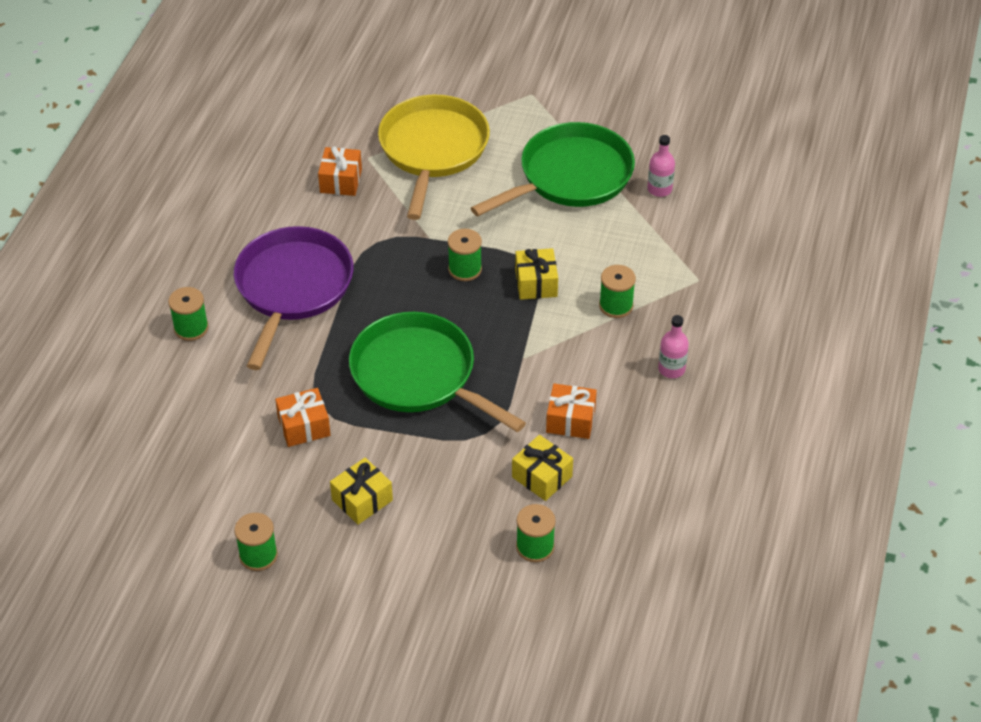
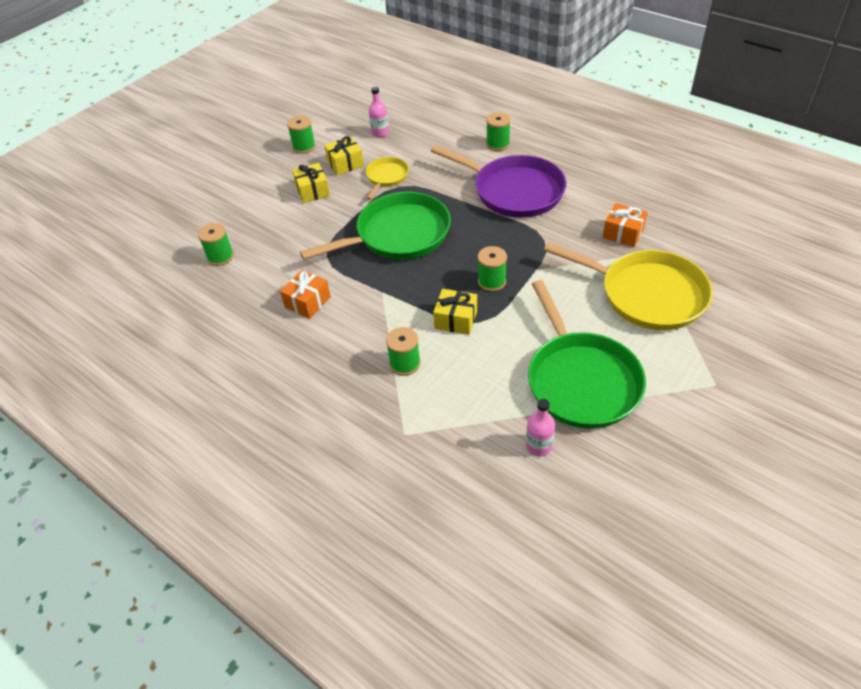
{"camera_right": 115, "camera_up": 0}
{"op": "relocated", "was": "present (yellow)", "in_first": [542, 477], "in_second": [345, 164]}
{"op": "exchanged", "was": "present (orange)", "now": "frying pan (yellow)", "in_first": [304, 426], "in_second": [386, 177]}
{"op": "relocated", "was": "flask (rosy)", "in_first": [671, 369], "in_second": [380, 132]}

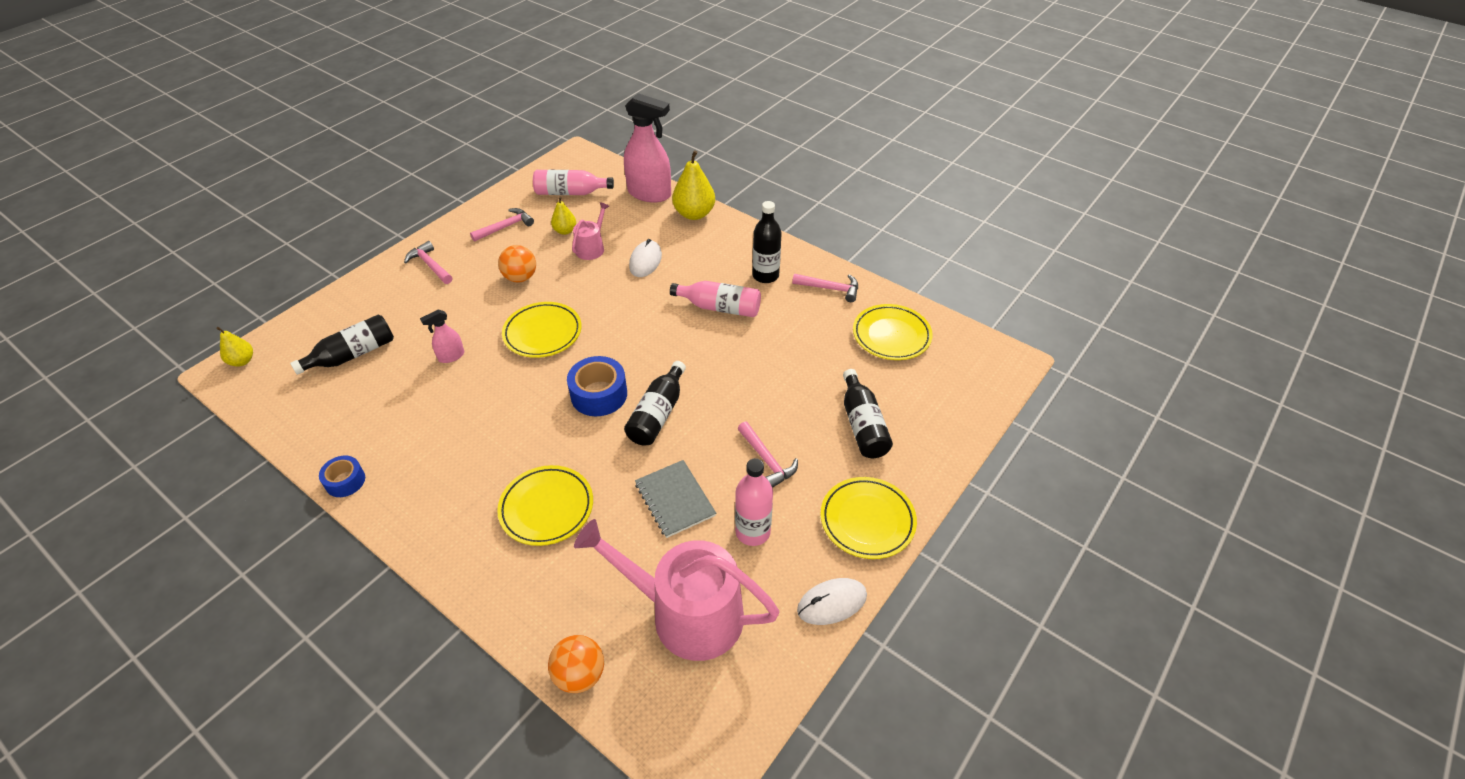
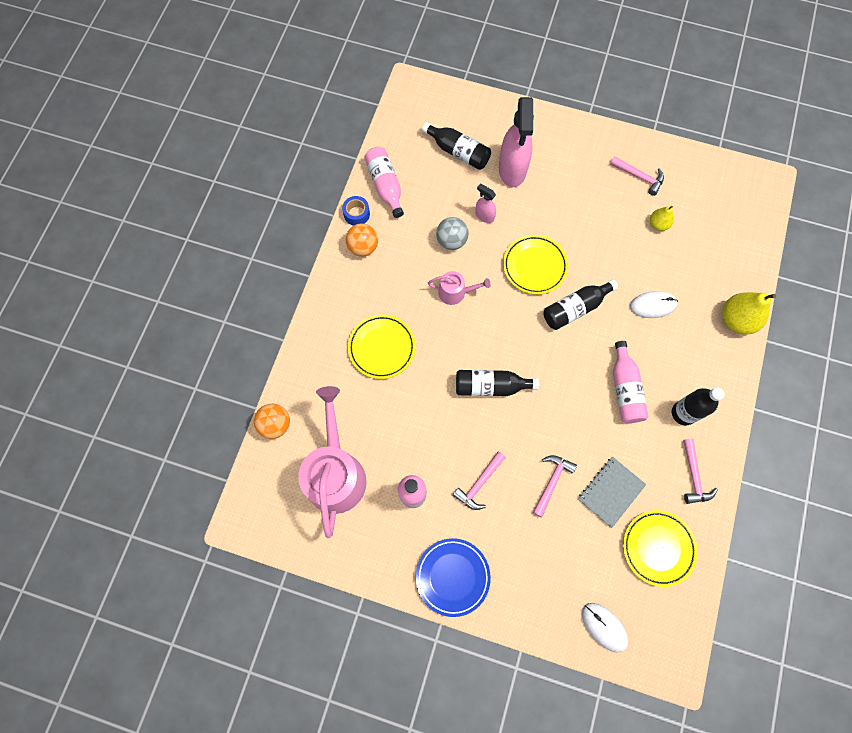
{"camera_right": 70, "camera_up": 25}
{"op": "relocated", "was": "ball (orange)", "in_first": [520, 277], "in_second": [363, 247]}
{"op": "relocated", "was": "flask (rosy)", "in_first": [570, 192], "in_second": [385, 185]}
{"op": "colour", "was": "dinner plate (yellow)", "now": "dinner plate (cobalt)", "in_first": [867, 520], "in_second": [452, 576]}
{"op": "relocated", "was": "watering pot (rosy)", "in_first": [592, 248], "in_second": [455, 292]}
{"op": "appeared", "now": "ball (gray)", "in_second": [451, 241]}
{"op": "relocated", "was": "spray cleaner (rosy)", "in_first": [649, 194], "in_second": [512, 170]}
{"op": "relocated", "was": "carpenter's hammer (rosy)", "in_first": [430, 265], "in_second": [551, 482]}
{"op": "relocated", "was": "flask (ebony)", "in_first": [862, 425], "in_second": [575, 308]}
{"op": "relocated", "was": "notepad (gray)", "in_first": [675, 500], "in_second": [610, 492]}
{"op": "relocated", "was": "computer mouse (white)", "in_first": [832, 603], "in_second": [604, 627]}
{"op": "missing", "was": "toy pear (yellow)", "in_first": [242, 361]}
{"op": "missing", "was": "sticky tape (cobalt)", "in_first": [599, 394]}

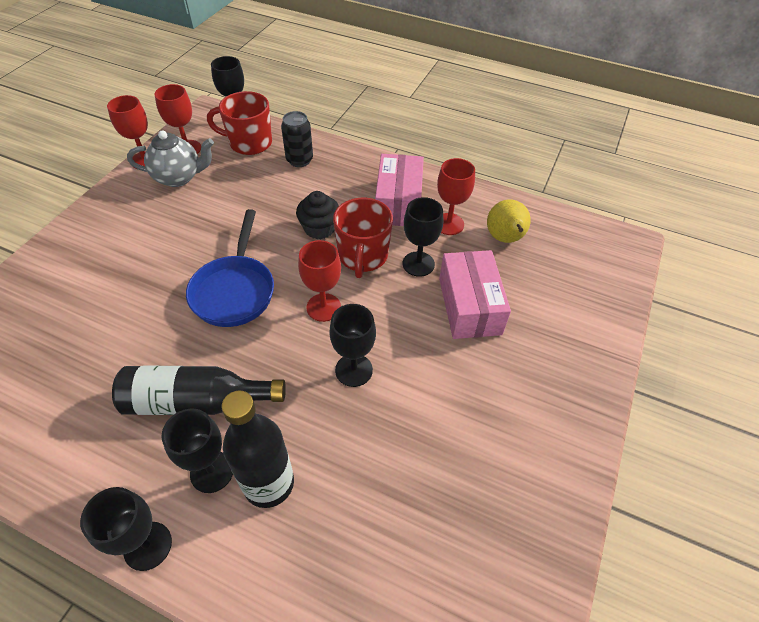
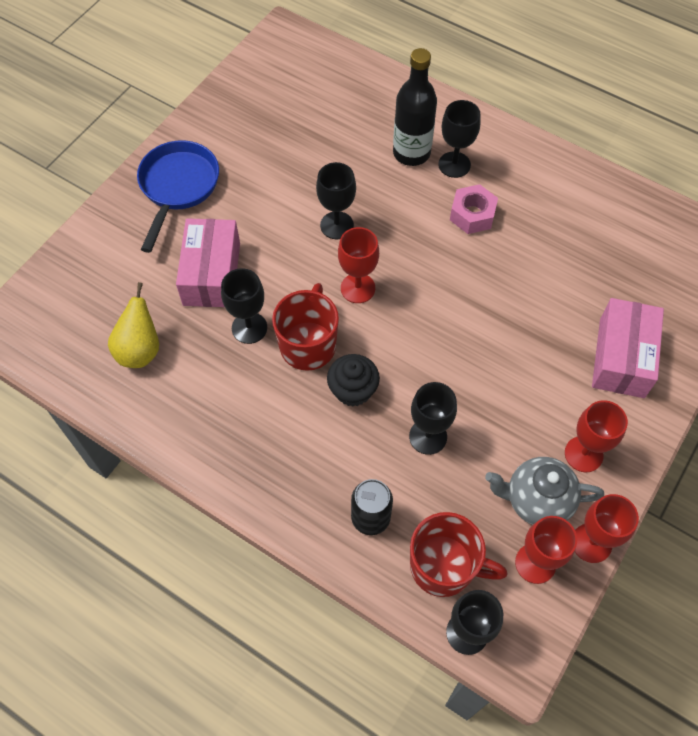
{"camera_right": -170, "camera_up": 10}
{"op": "relocated", "was": "frying pan (cobalt)", "in_first": [234, 290], "in_second": [178, 187]}
{"op": "relocated", "was": "chalice (ebony)", "in_first": [148, 546], "in_second": [428, 436]}
{"op": "exchanged", "was": "flask (ebony)", "now": "hex nut (rosy)", "in_first": [197, 401], "in_second": [472, 215]}
{"op": "relocated", "was": "chalice (scarlet)", "in_first": [448, 224], "in_second": [583, 454]}
{"op": "relocated", "was": "parcel (rosy)", "in_first": [398, 202], "in_second": [622, 357]}

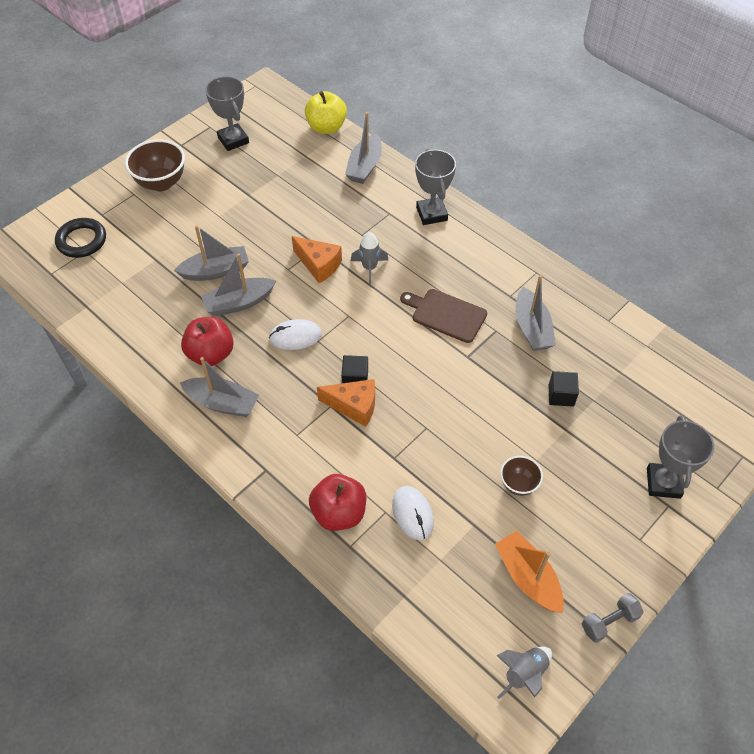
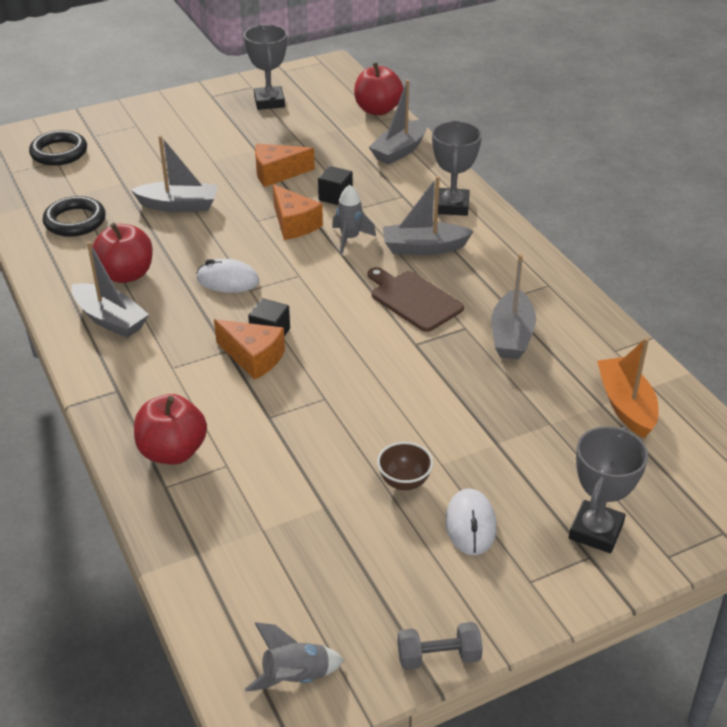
{"camera_right": 20, "camera_up": -15}
{"op": "appeared", "now": "ring (ebony)", "in_second": [75, 221]}
{"op": "appeared", "now": "piece of cheese (orange)", "in_second": [277, 173]}
{"op": "relocated", "was": "solid cube (ebony)", "in_first": [561, 395], "in_second": [335, 197]}
{"op": "colour", "was": "apple (yellow)", "now": "apple (scarlet)", "in_first": [326, 127], "in_second": [377, 110]}
{"op": "relocated", "was": "sailboat (gray)", "in_first": [239, 303], "in_second": [423, 248]}
{"op": "relocated", "was": "computer mouse (white)", "in_first": [412, 514], "in_second": [470, 525]}
{"op": "relocated", "was": "sailboat (orange)", "in_first": [528, 577], "in_second": [626, 405]}
{"op": "missing", "was": "bowl (russet)", "in_first": [161, 183]}

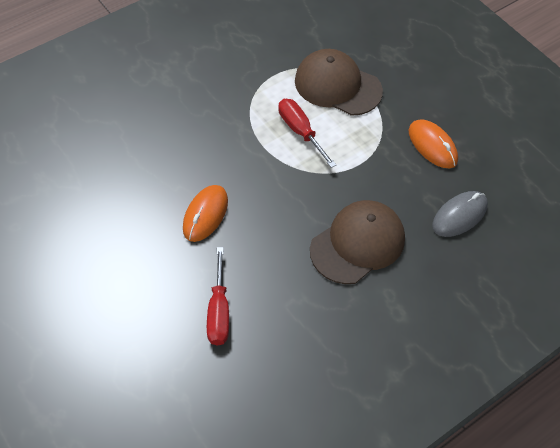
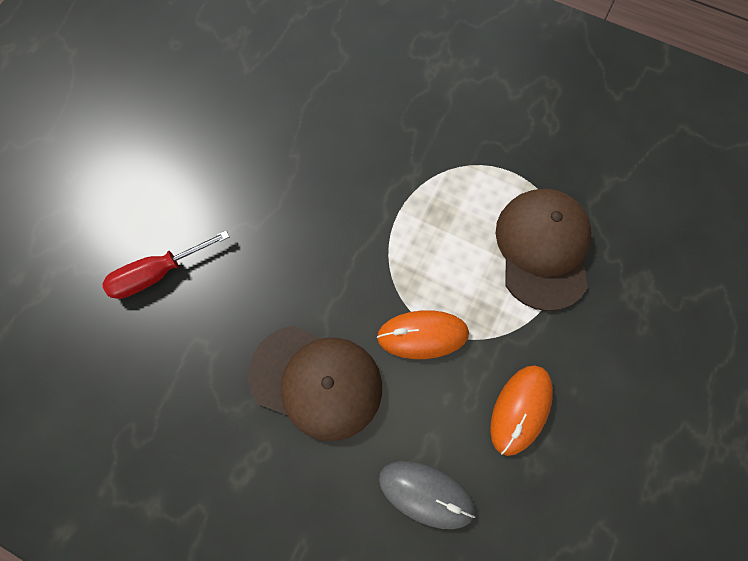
{"camera_right": 65, "camera_up": 15}
{"op": "relocated", "was": "computer mouse (orange)", "in_first": [205, 214], "in_second": [422, 335]}
{"op": "missing", "was": "screwdriver (scarlet)", "in_first": [300, 132]}

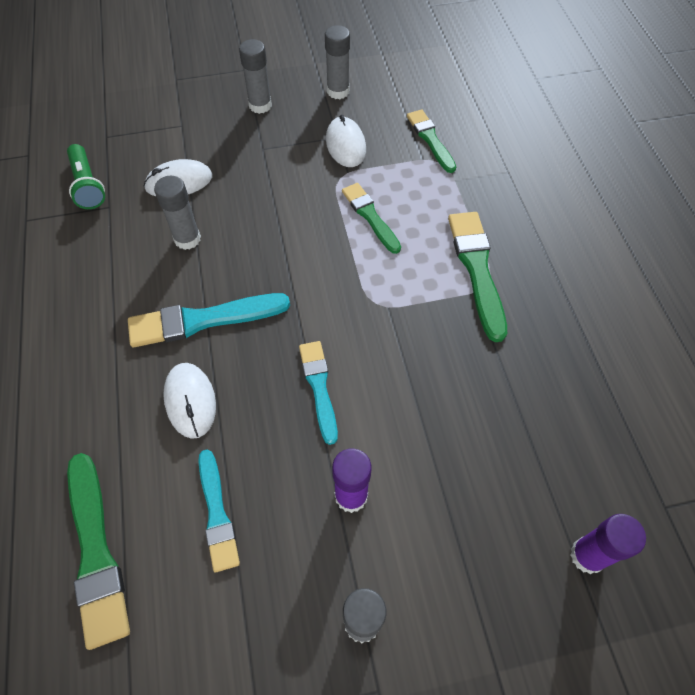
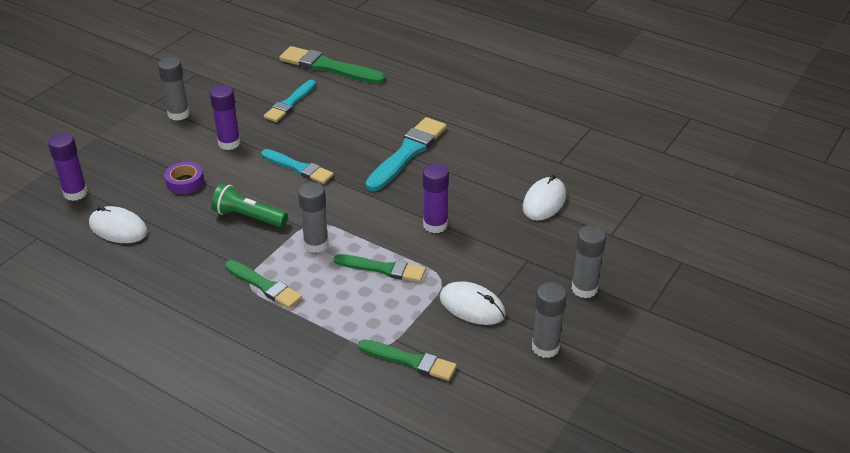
{"camera_right": 135, "camera_up": -20}
{"op": "relocated", "was": "computer mouse (white)", "in_first": [190, 401], "in_second": [118, 228]}
{"op": "appeared", "now": "sticky tape (violet)", "in_second": [185, 182]}
{"op": "relocated", "was": "pocket torch (emerald)", "in_first": [87, 185], "in_second": [248, 217]}
{"op": "size", "was": "brush (emerald)", "in_first": [477, 269], "in_second": [264, 285], "ratio": 0.66}
{"op": "spun", "was": "brush (aqua)", "in_first": [217, 513], "in_second": [290, 103], "clockwise": -90}
{"op": "relocated", "was": "stick of glue (gray)", "in_first": [187, 239], "in_second": [316, 244]}
{"op": "appeared", "now": "stick of glue (violet)", "in_second": [435, 225]}

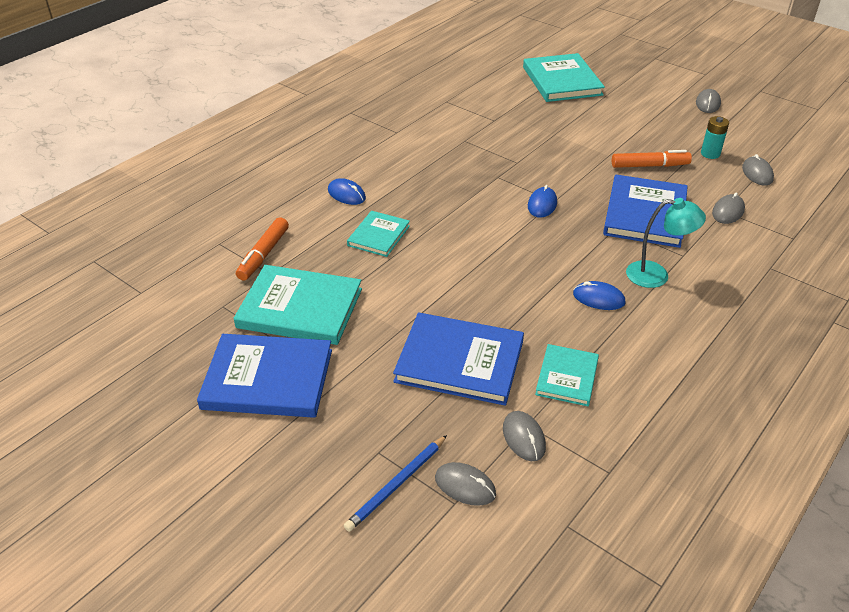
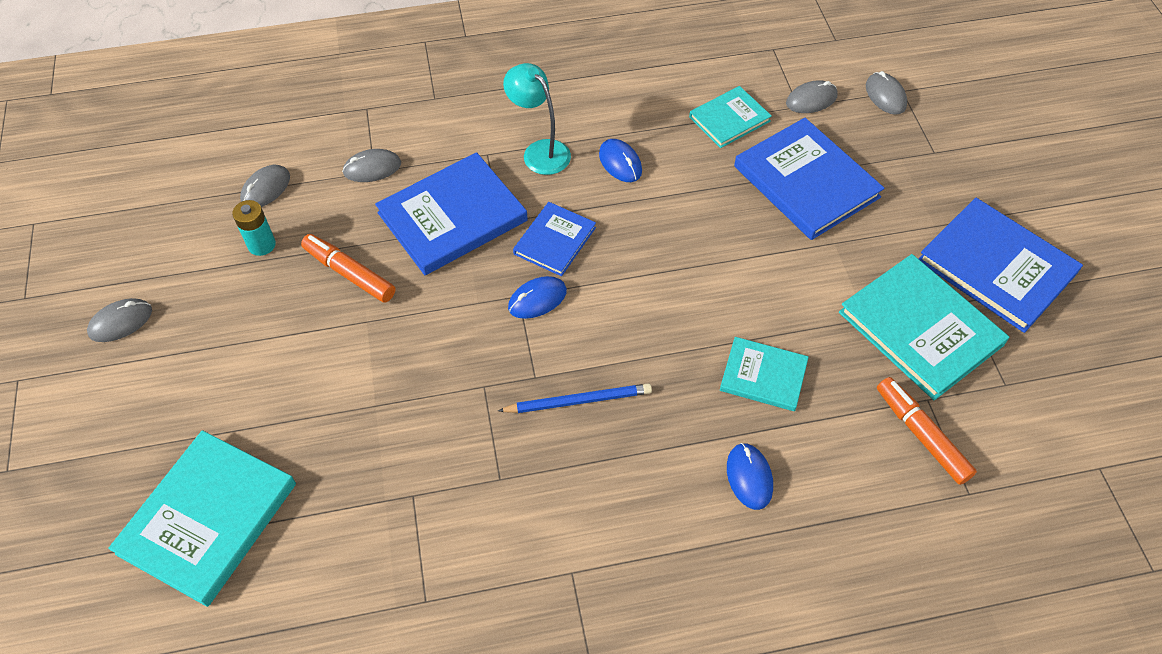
{"camera_right": -140, "camera_up": 15}
{"op": "relocated", "was": "wooden pencil (cobalt)", "in_first": [397, 484], "in_second": [578, 401]}
{"op": "appeared", "now": "hardback (cobalt)", "in_second": [554, 241]}
{"op": "spun", "was": "hardback (aqua)", "in_first": [378, 235], "in_second": [763, 376], "clockwise": 45}
{"op": "spun", "was": "computer mouse (gray)", "in_first": [523, 438], "in_second": [811, 100], "clockwise": 45}
{"op": "spun", "was": "felt pen (orange)", "in_first": [263, 255], "in_second": [921, 435], "clockwise": -90}

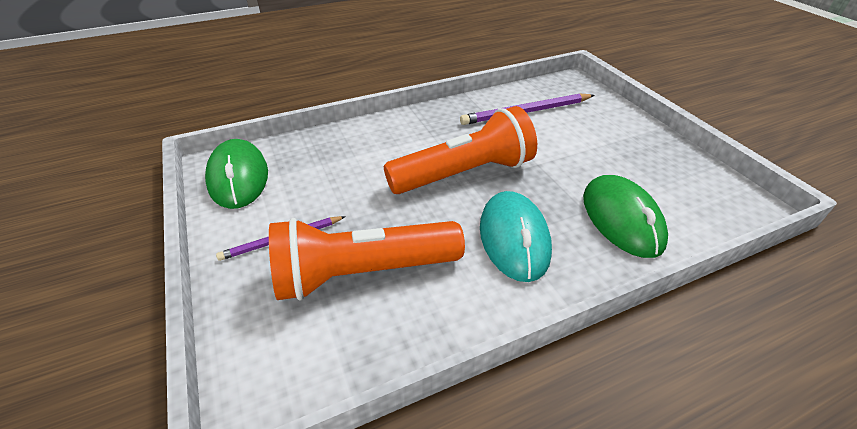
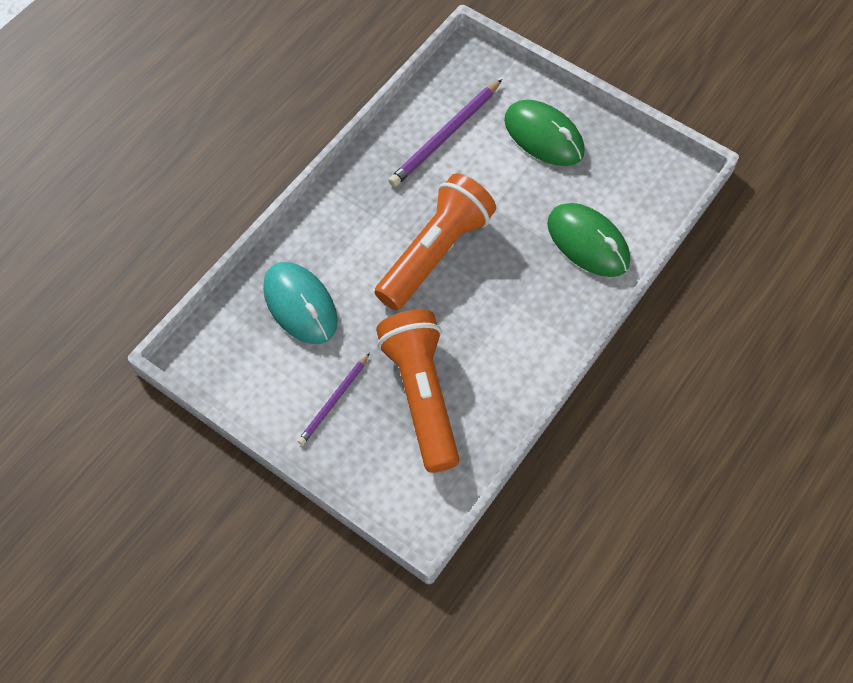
{"camera_right": -30, "camera_up": 20}
{"op": "relocated", "was": "computer mouse (aqua)", "in_first": [514, 238], "in_second": [300, 305]}
{"op": "spun", "was": "pocket torch (orange)", "in_first": [363, 272], "in_second": [422, 395], "clockwise": 120}
{"op": "relocated", "was": "computer mouse (emerald)", "in_first": [238, 177], "in_second": [544, 136]}

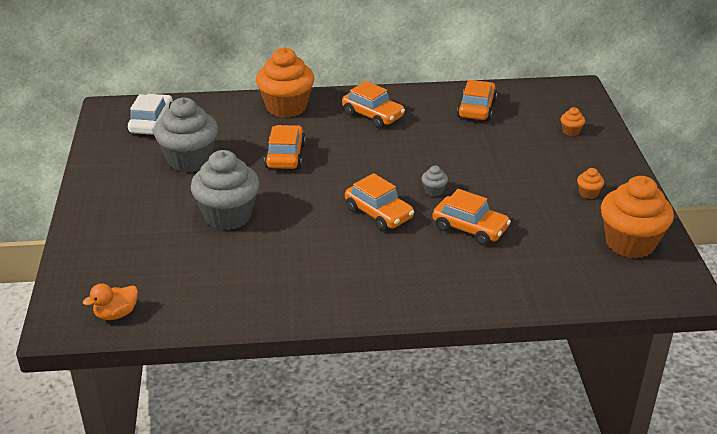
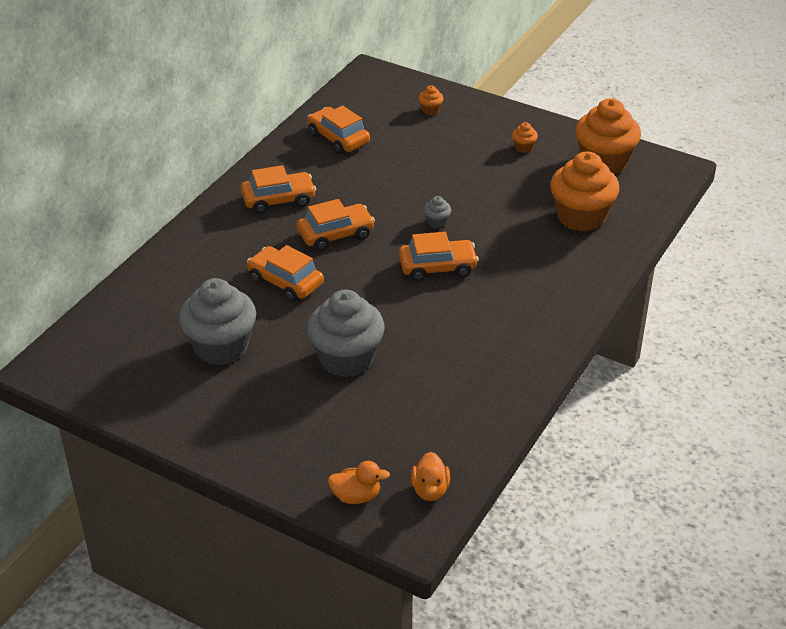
{"camera_right": -55, "camera_up": 5}
{"op": "relocated", "was": "automobile (orange)", "in_first": [470, 228], "in_second": [335, 234]}
{"op": "appeared", "now": "toy duck (orange)", "in_second": [356, 496]}
{"op": "relocated", "was": "cupcake (orange)", "in_first": [286, 107], "in_second": [581, 217]}
{"op": "missing", "was": "automobile (white)", "in_first": [152, 123]}

